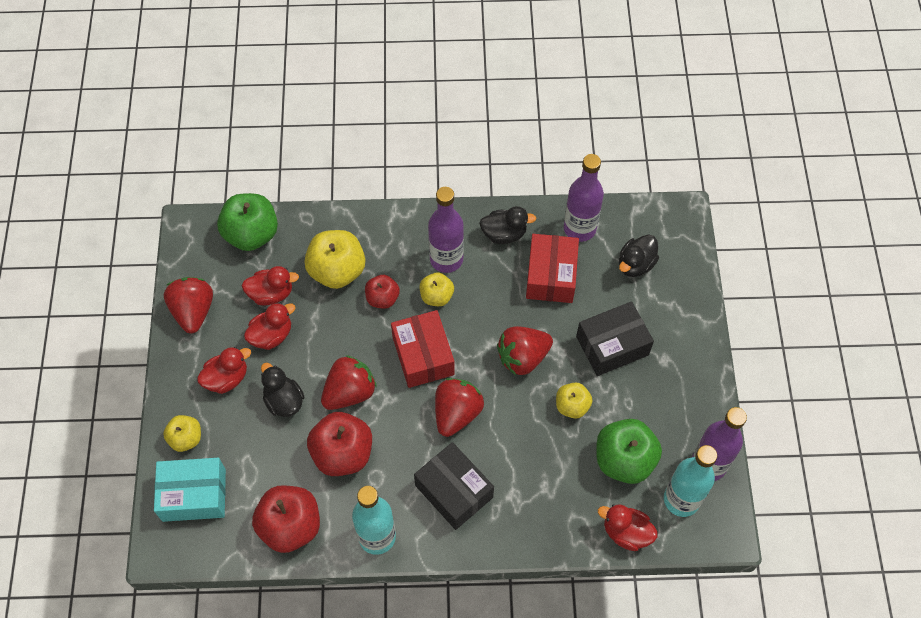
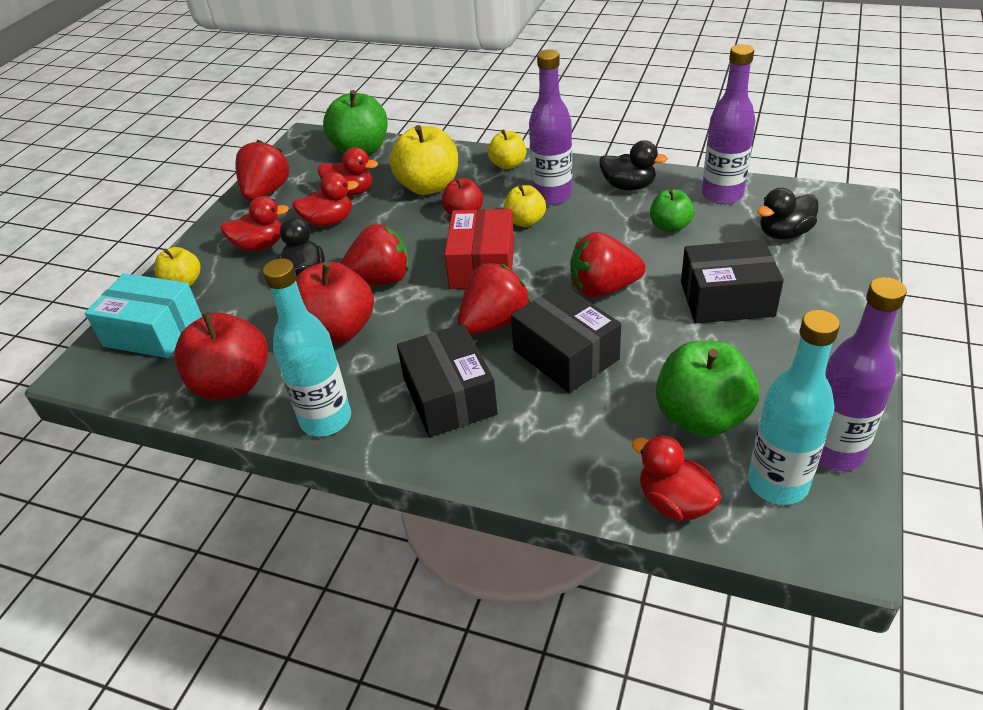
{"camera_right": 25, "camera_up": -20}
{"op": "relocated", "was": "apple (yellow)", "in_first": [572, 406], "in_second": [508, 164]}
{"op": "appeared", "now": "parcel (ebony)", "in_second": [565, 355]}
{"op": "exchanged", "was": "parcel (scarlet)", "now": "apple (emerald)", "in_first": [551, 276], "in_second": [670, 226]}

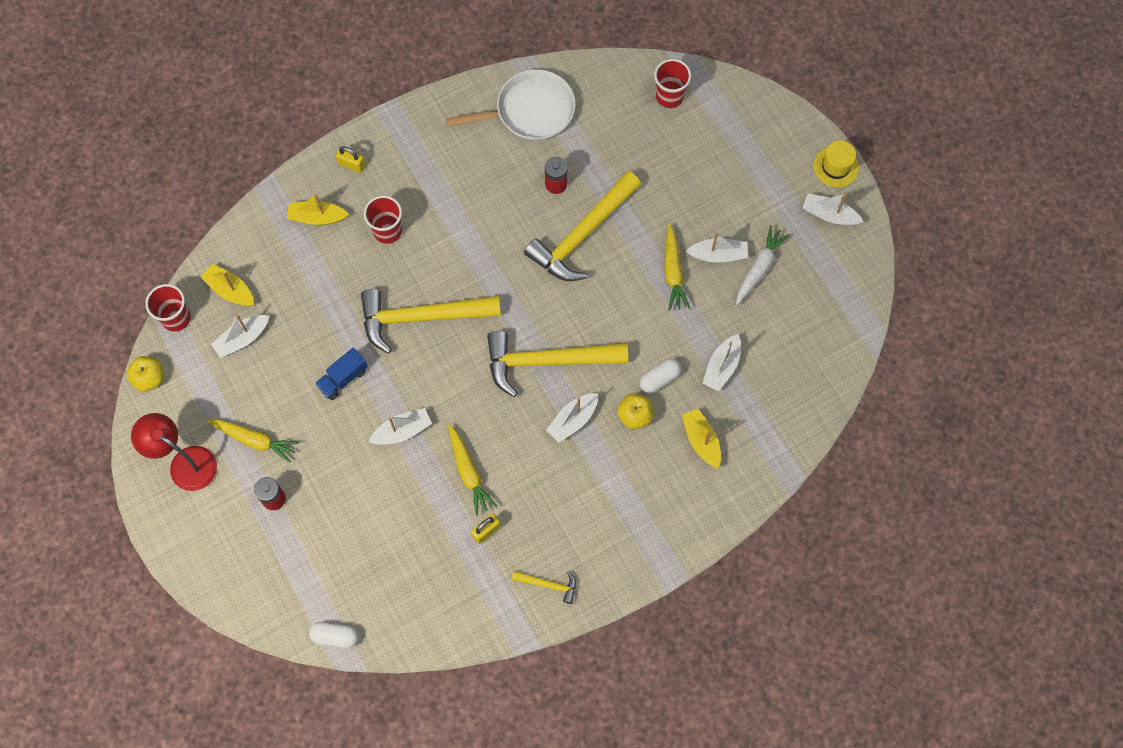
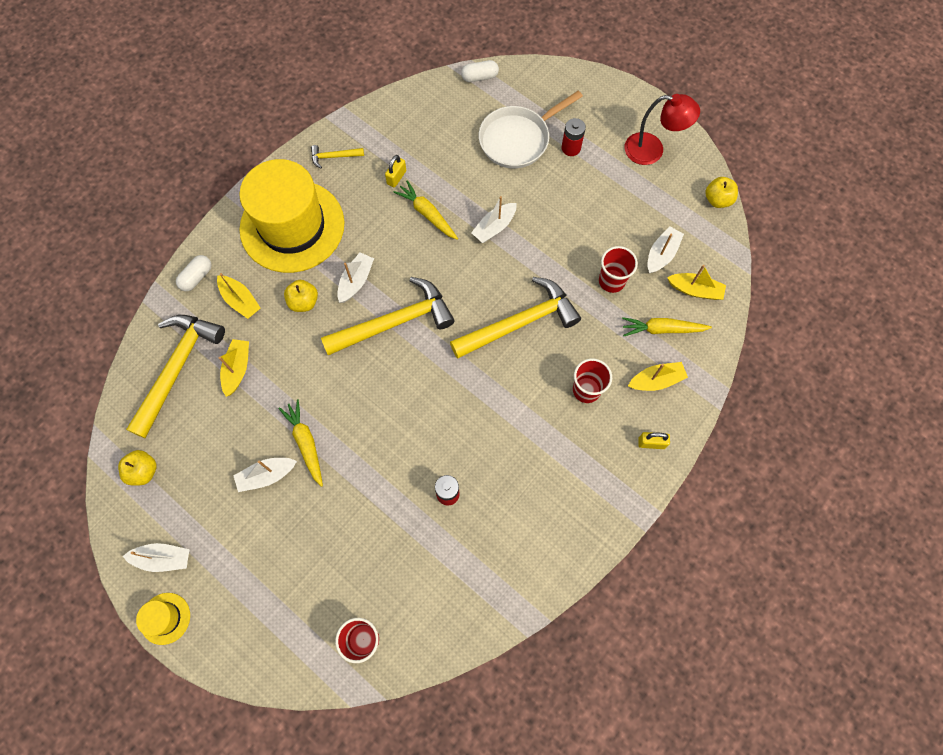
{"camera_right": 160, "camera_up": 0}
{"op": "appeared", "now": "apple (yellow)", "in_second": [143, 471]}
{"op": "relocated", "was": "carpenter's hammer (yellow)", "in_first": [583, 234], "in_second": [177, 369]}
{"op": "relocated", "was": "pill (white)", "in_first": [659, 379], "in_second": [197, 277]}
{"op": "colour", "was": "sailboat (white)", "now": "sailboat (yellow)", "in_first": [721, 367], "in_second": [237, 369]}
{"op": "appeared", "now": "hat (yellow)", "in_second": [292, 226]}
{"op": "relocated", "was": "frying pan (white)", "in_first": [529, 111], "in_second": [518, 139]}
{"op": "relocated", "was": "beaker (scarlet)", "in_first": [176, 318], "in_second": [611, 281]}
{"op": "relocated", "was": "carrot (yellow)", "in_first": [254, 440], "in_second": [662, 329]}
{"op": "missing", "was": "lorry (cobalt)", "in_first": [343, 378]}
{"op": "missing", "was": "carrot (white)", "in_first": [759, 268]}

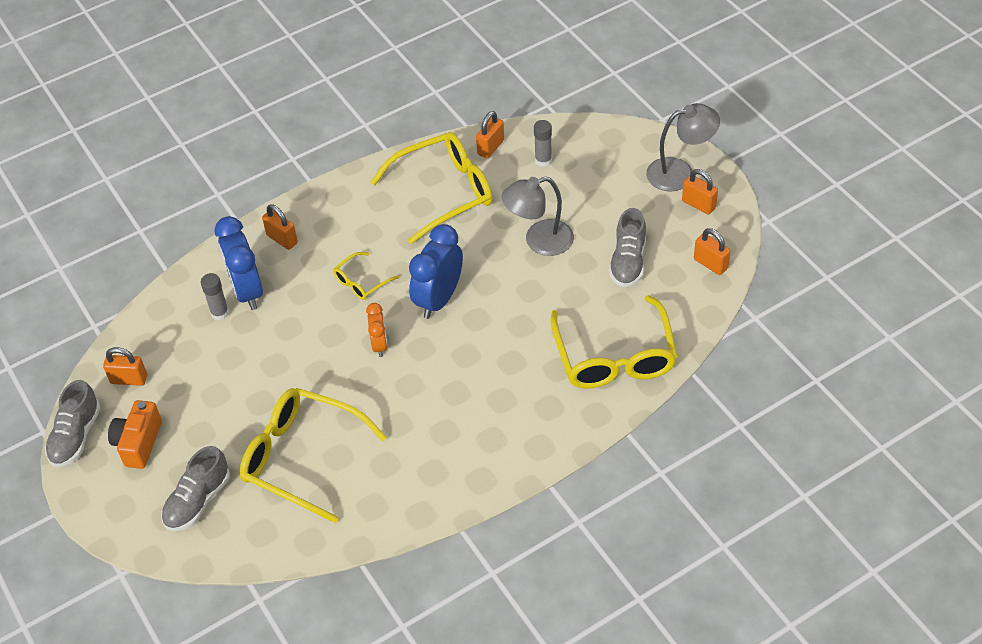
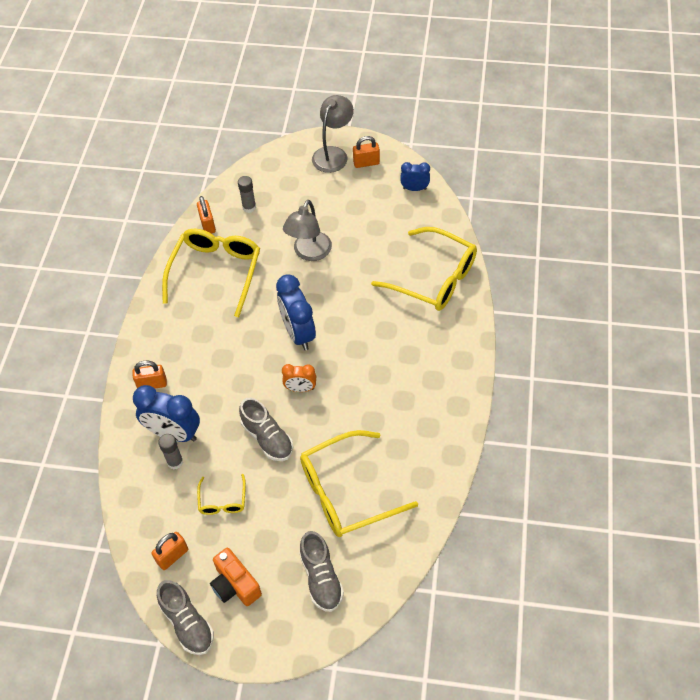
{"camera_right": -50, "camera_up": 5}
{"op": "relocated", "was": "glasses (yellow)", "in_first": [361, 282], "in_second": [222, 501]}
{"op": "relocated", "was": "sneaker (gray)", "in_first": [628, 262], "in_second": [267, 438]}
{"op": "spun", "was": "bedside clock (orange)", "in_first": [379, 345], "in_second": [300, 388], "clockwise": 150}
{"op": "exchanged", "was": "padlock (orange)", "now": "bedside clock (cobalt)", "in_first": [710, 264], "in_second": [414, 189]}

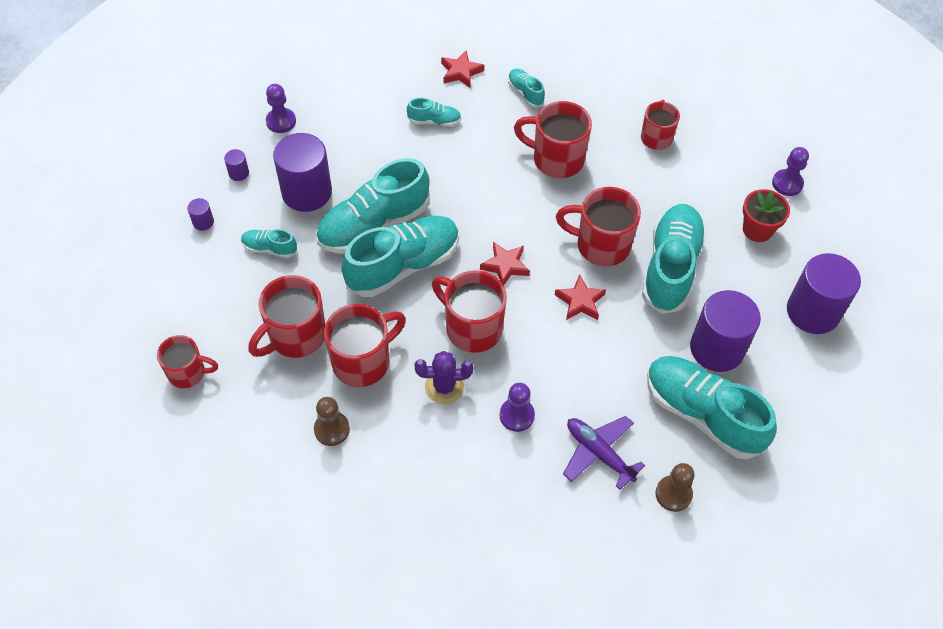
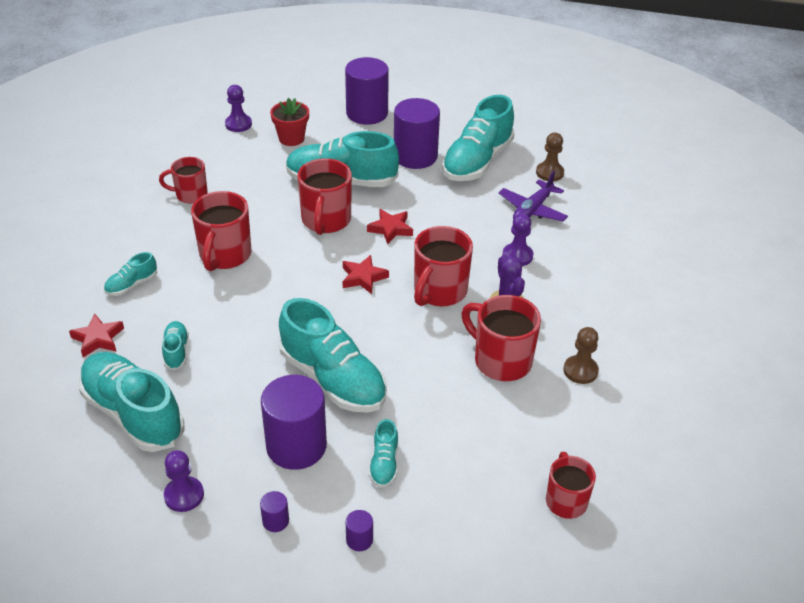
{"camera_right": -100, "camera_up": -15}
{"op": "relocated", "was": "sneaker (aqua)", "in_first": [403, 265], "in_second": [133, 414]}
{"op": "missing", "was": "coffee mug (scarlet)", "in_first": [296, 336]}

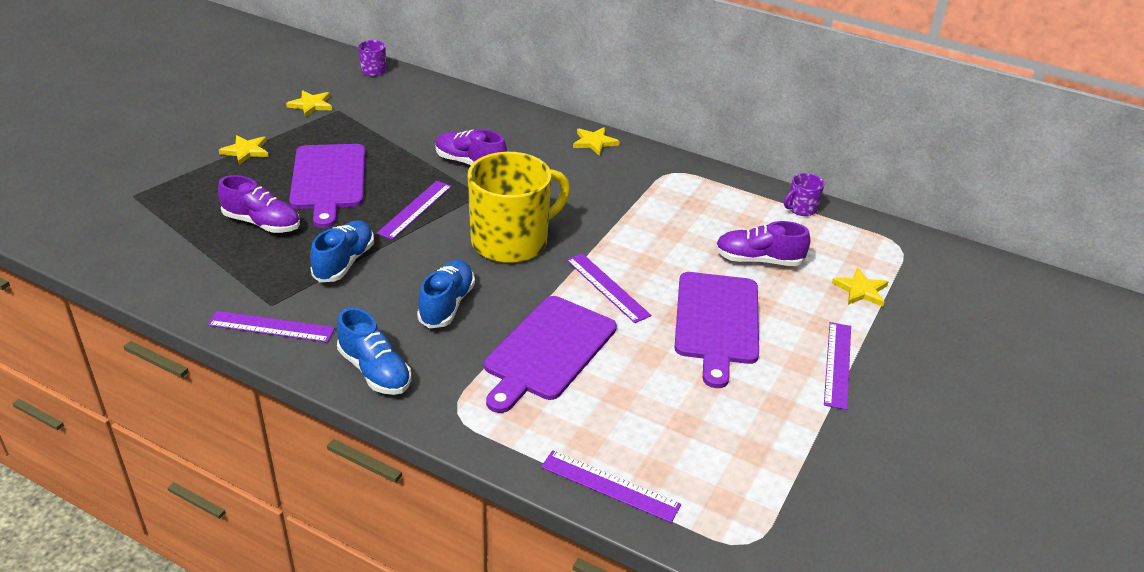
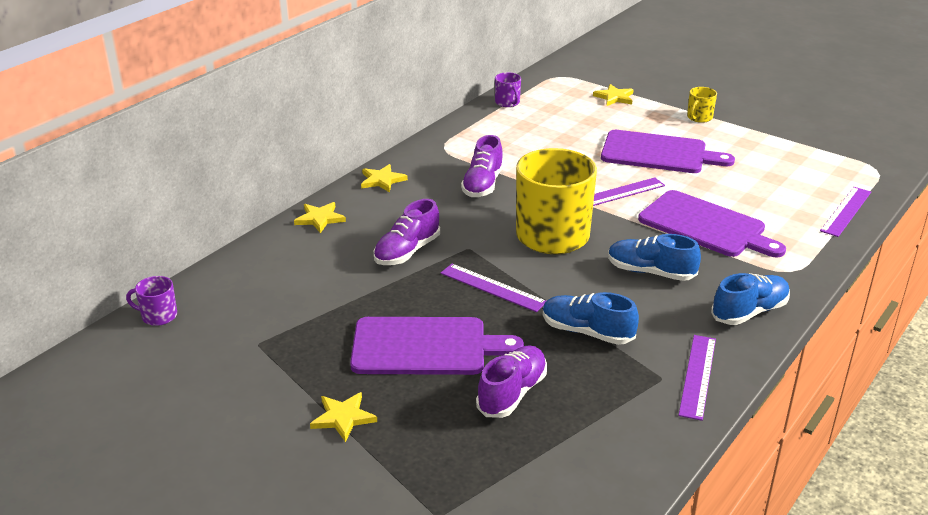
{"camera_right": -80, "camera_up": -5}
{"op": "relocated", "was": "five-pointed star (yellow)", "in_first": [311, 105], "in_second": [320, 219]}
{"op": "relocated", "was": "sneaker (violet)", "in_first": [758, 260], "in_second": [482, 184]}
{"op": "exchanged", "was": "measuring stick (violet)", "now": "coffee mug (yellow)", "in_first": [837, 364], "in_second": [699, 117]}

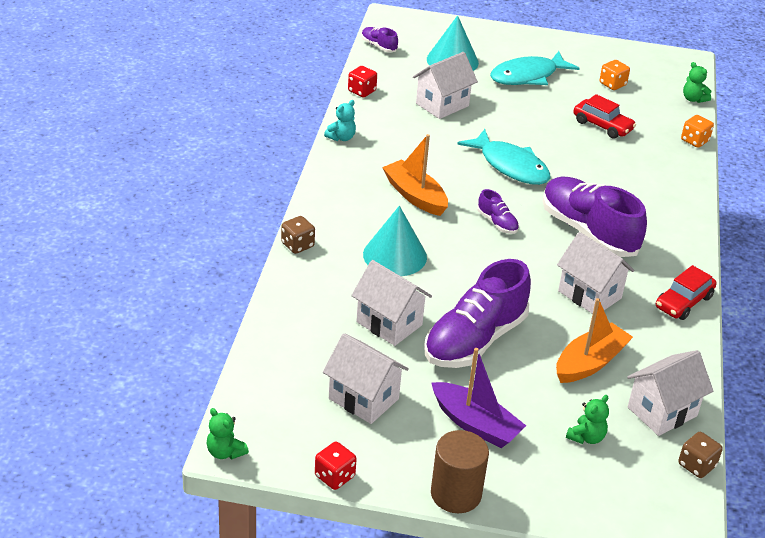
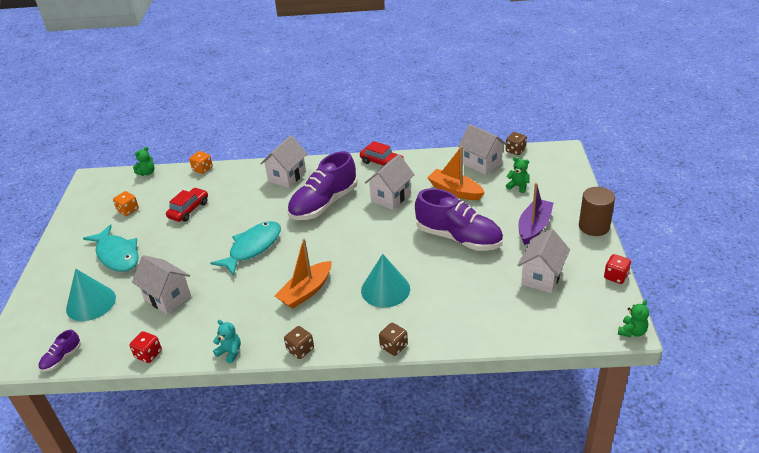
{"camera_right": -95, "camera_up": 0}
{"op": "relocated", "was": "toy house (white)", "in_first": [389, 323], "in_second": [287, 176]}
{"op": "appeared", "now": "die (russet)", "in_second": [300, 350]}
{"op": "missing", "was": "sneaker (violet)", "in_first": [497, 223]}

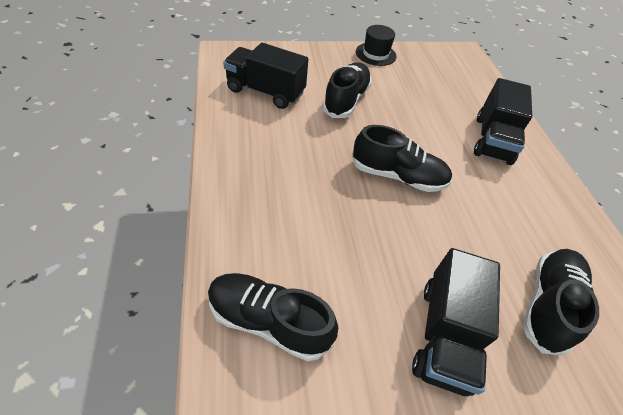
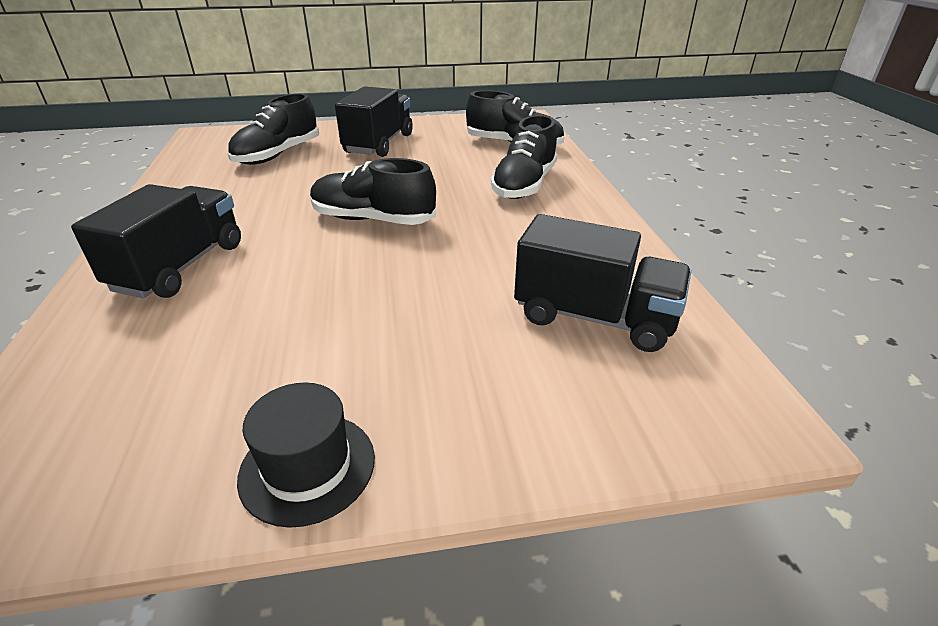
{"camera_right": -175, "camera_up": -15}
{"op": "relocated", "was": "sneaker (ebony)", "in_first": [346, 100], "in_second": [524, 185]}

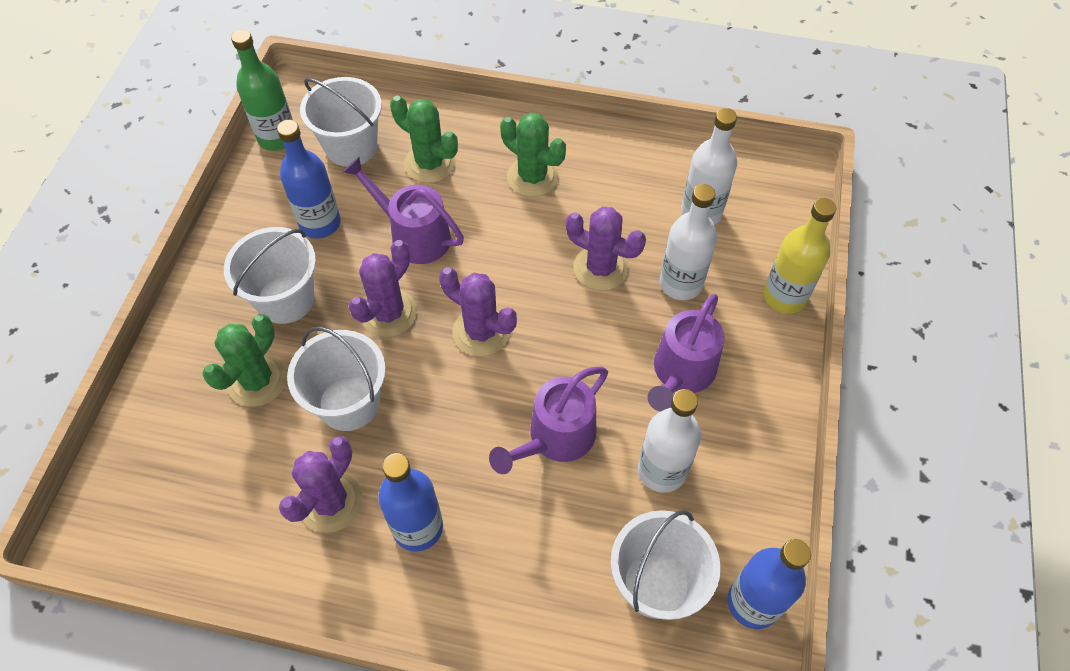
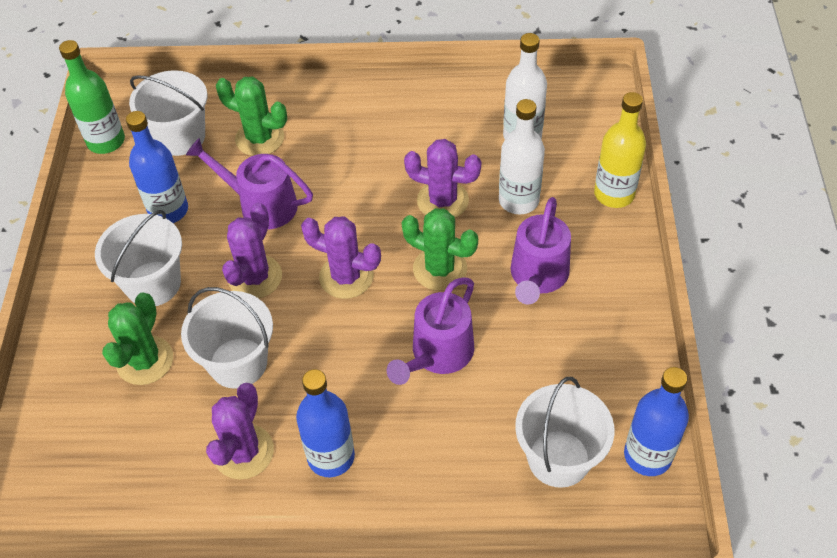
{"camera_right": -10, "camera_up": -5}
{"op": "relocated", "was": "cactus (emerald)", "in_first": [532, 177], "in_second": [440, 269]}
{"op": "missing", "was": "flask (white)", "in_first": [661, 470]}

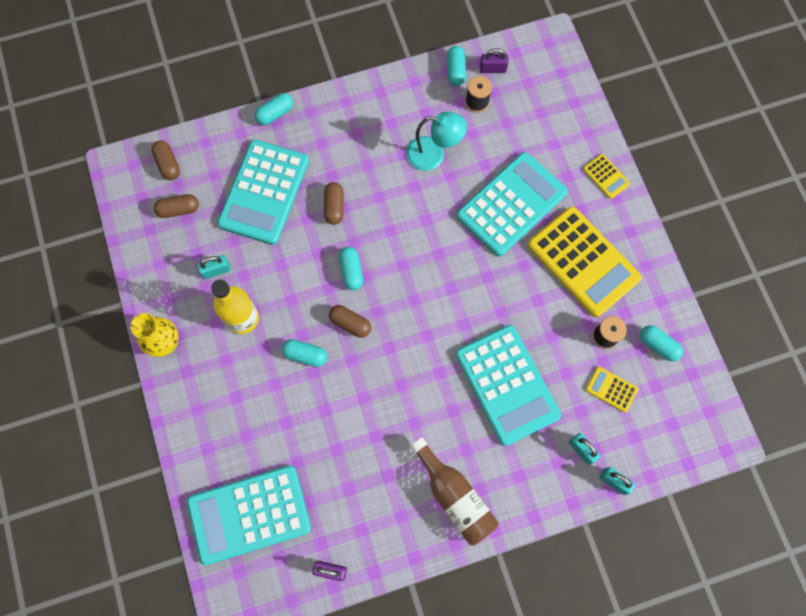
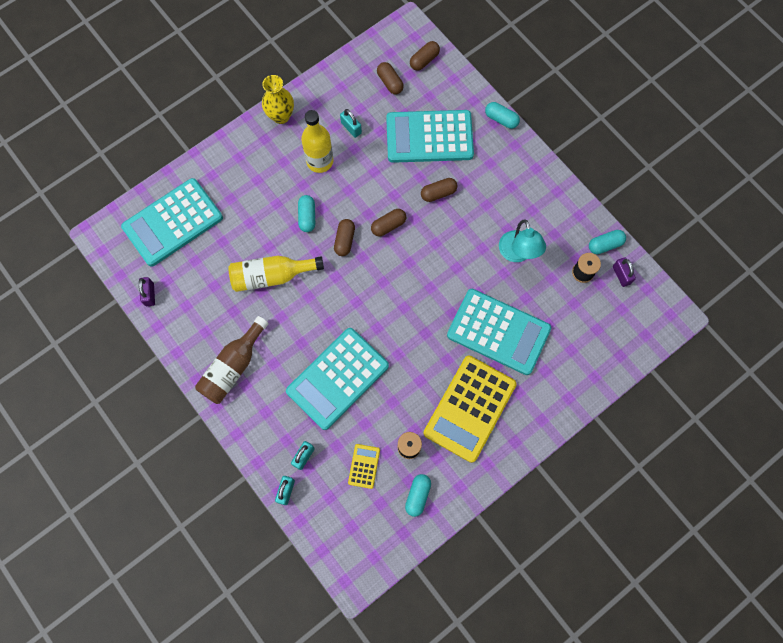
{"camera_right": 70, "camera_up": 0}
{"op": "spun", "was": "pocket calculator (aqua)", "in_first": [249, 514], "in_second": [173, 222], "clockwise": -90}
{"op": "appeared", "now": "flask (yellow)", "in_second": [272, 276]}
{"op": "colour", "was": "pill (aqua)", "now": "pill (russet)", "in_first": [351, 271], "in_second": [388, 225]}
{"op": "missing", "was": "pocket calculator (yellow)", "in_first": [606, 176]}

